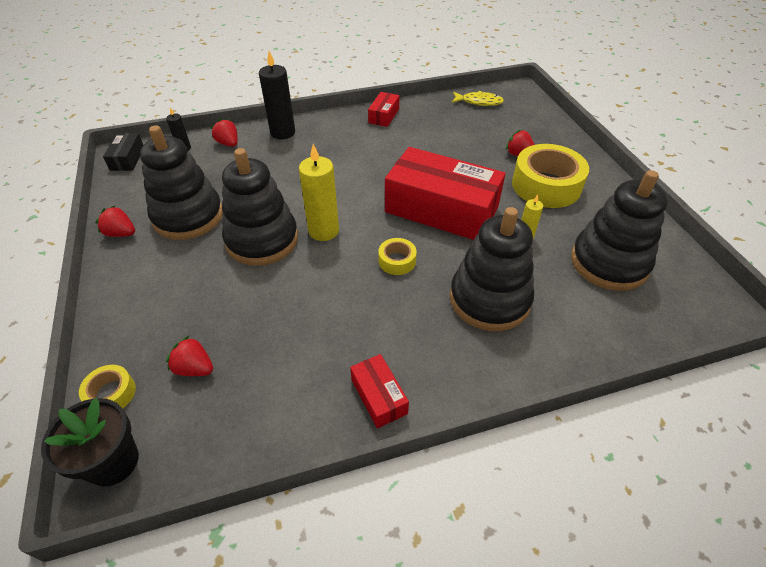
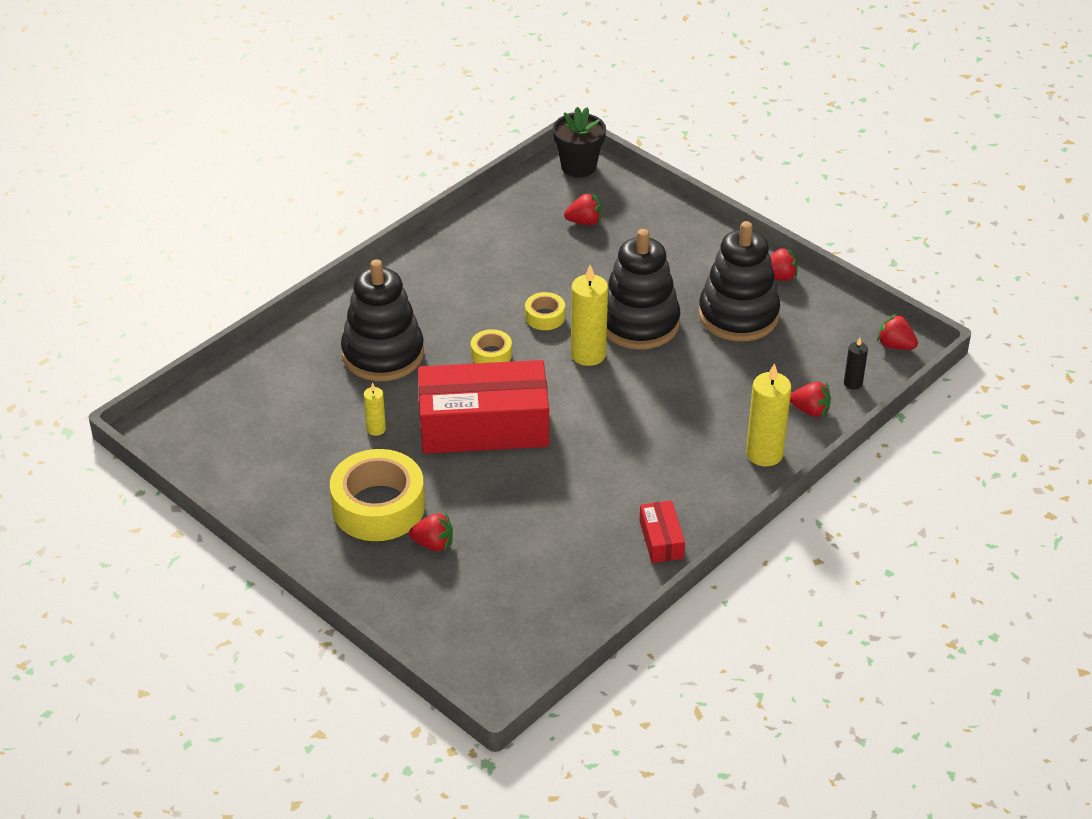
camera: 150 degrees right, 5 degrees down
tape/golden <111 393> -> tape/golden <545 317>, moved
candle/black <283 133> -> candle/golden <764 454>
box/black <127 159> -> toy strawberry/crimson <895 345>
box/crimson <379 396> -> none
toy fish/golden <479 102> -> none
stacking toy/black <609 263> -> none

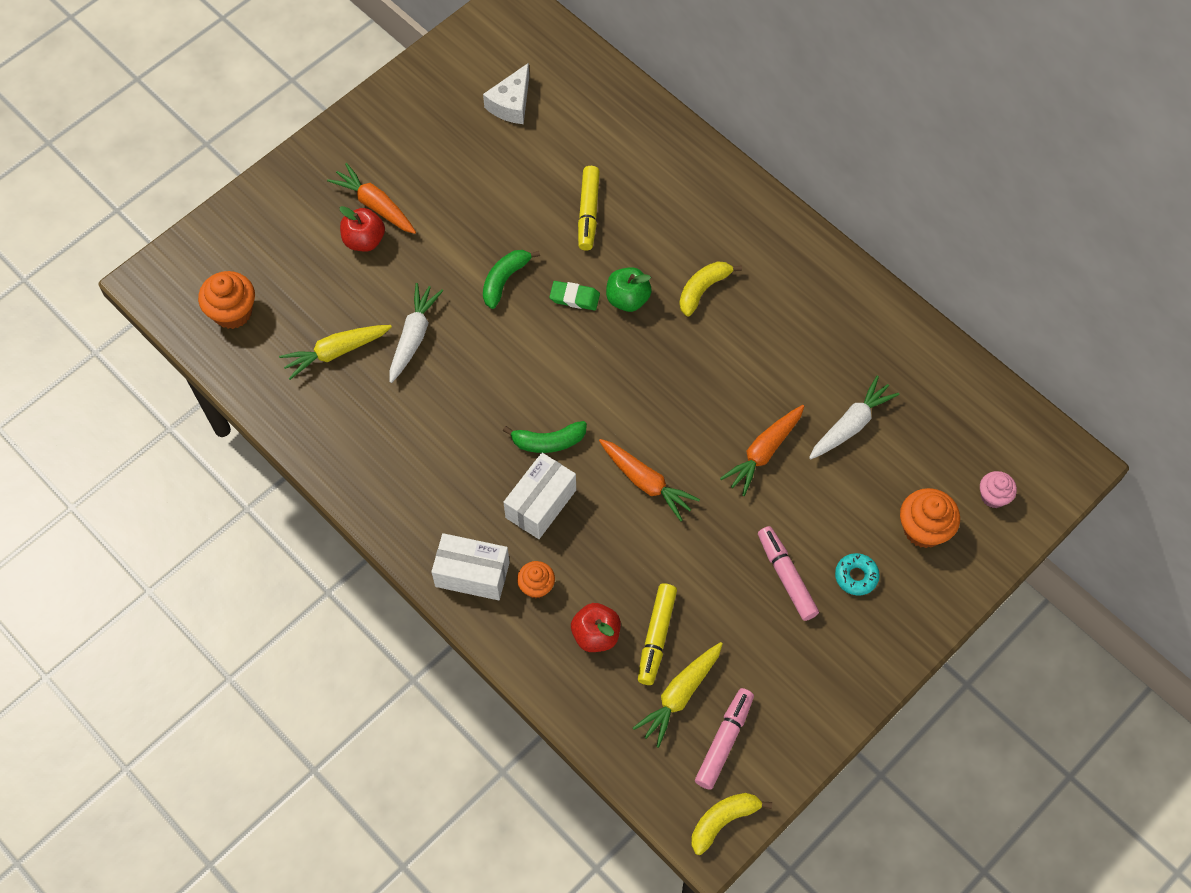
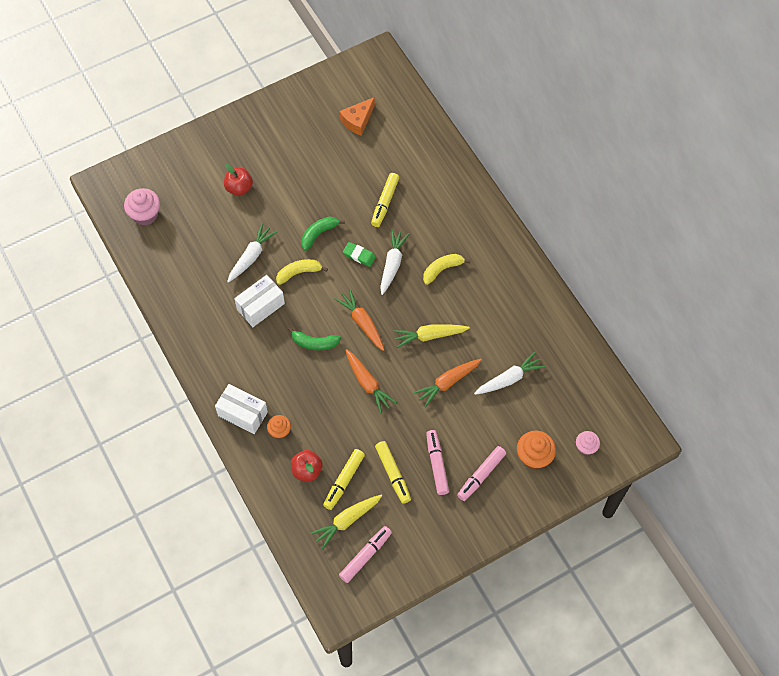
camera: 15 degrees right, 0 degrees up
cupcake/orange-coloured <232 312> -> cupcake/pink <145 214>
box/white <541 504> -> box/white <260 306>, moved
banana fruit/golden <723 821> -> banana fruit/golden <299 273>, moved
toy carrot/orange-coloured <375 205> -> toy carrot/orange-coloured <362 323>, moved
cheese/white <511 104> -> cheese/orange-coloured <357 121>
none -> marker pen/golden <393 474>
apple fruit/emerald <627 299> -> toy carrot/white <392 264>
toy carrot/golden <336 352> -> toy carrot/golden <430 336>, moved
doughnut/aqua <856 576> -> marker pen/pink <481 475>

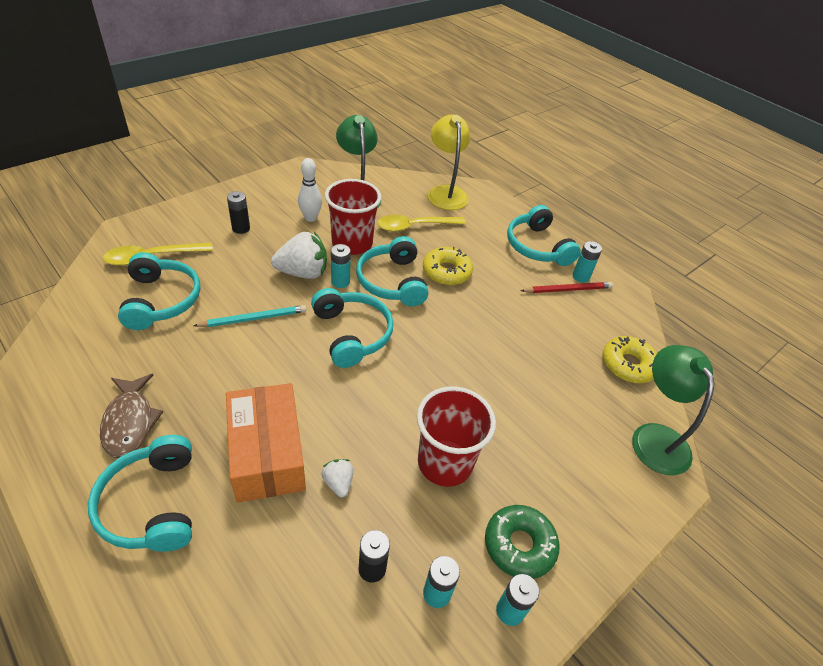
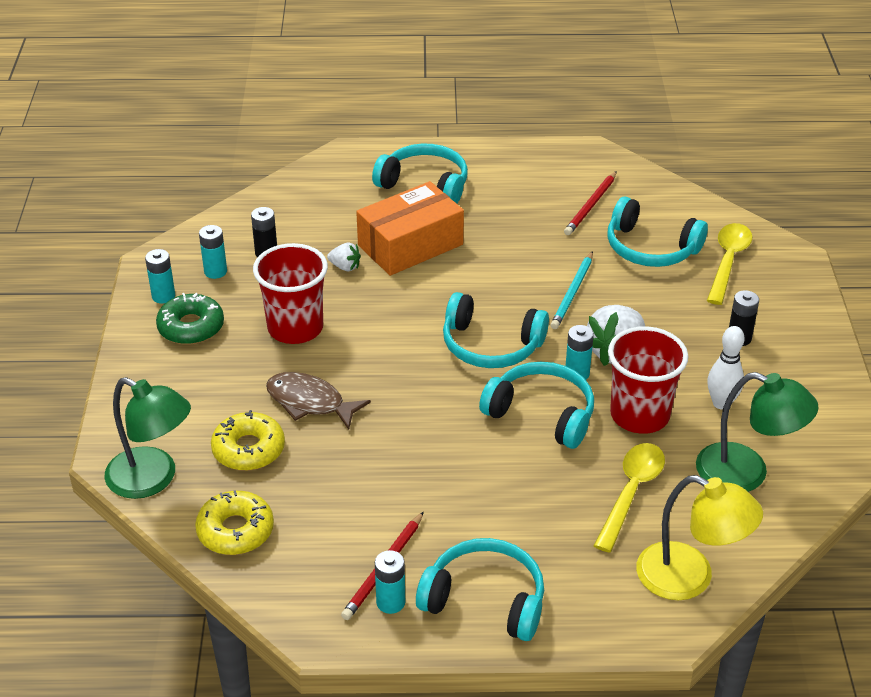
camera: 135 degrees right, 5 degrees down
doughnut/golden <446 272> -> doughnut/golden <248 449>, moved
toy fish/brown <130 422> -> toy fish/brown <310 402>, moved
box/orange-coloured <267 453> -> box/orange-coloured <410 245>, 60 degrees counterclockwise
none -> lead pencil/crimson <591 205>

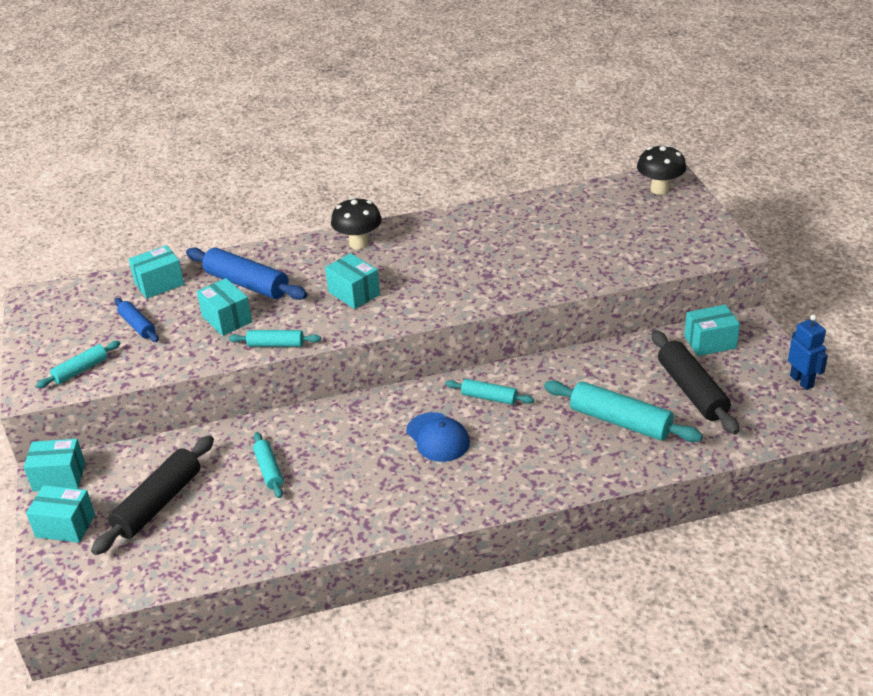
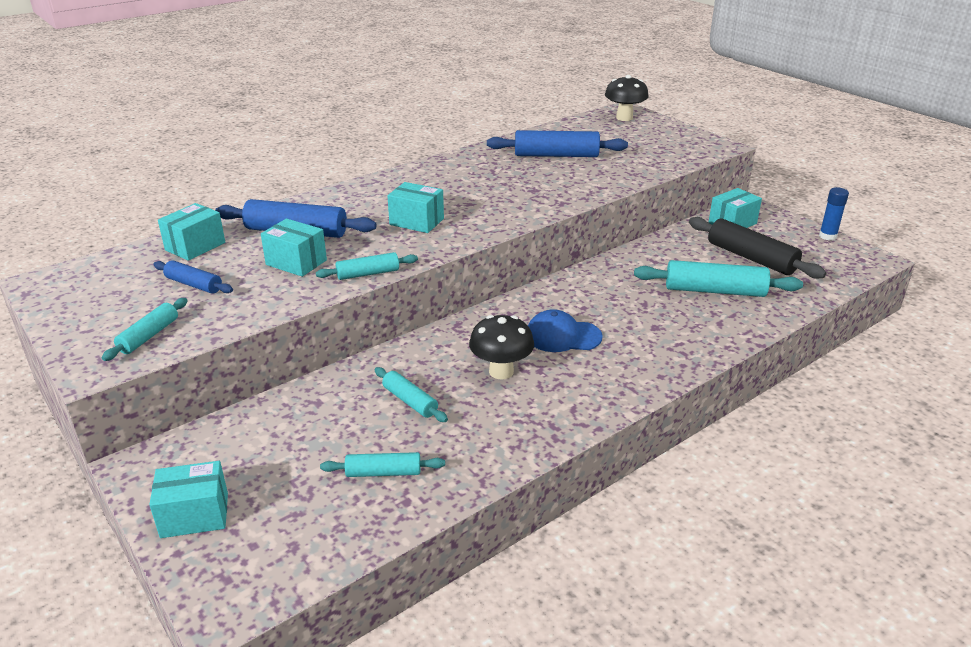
camera: 25 degrees left, 5 degrees down
pastry roller/aqua <489 397> -> pastry roller/aqua <383 472>, moved
fungus/black <358 243> -> fungus/black <501 371>, moved
none -> pastry roller/royal blue <556 155>
peaked cap/royal blue <438 437> -> peaked cap/royal blue <563 336>, 150 degrees clockwise
robot/royal blue <802 381> -> glue stick/royal blue <827 236>
box/aqua <59 477> -> none
pastry roller/black <158 503> -> none

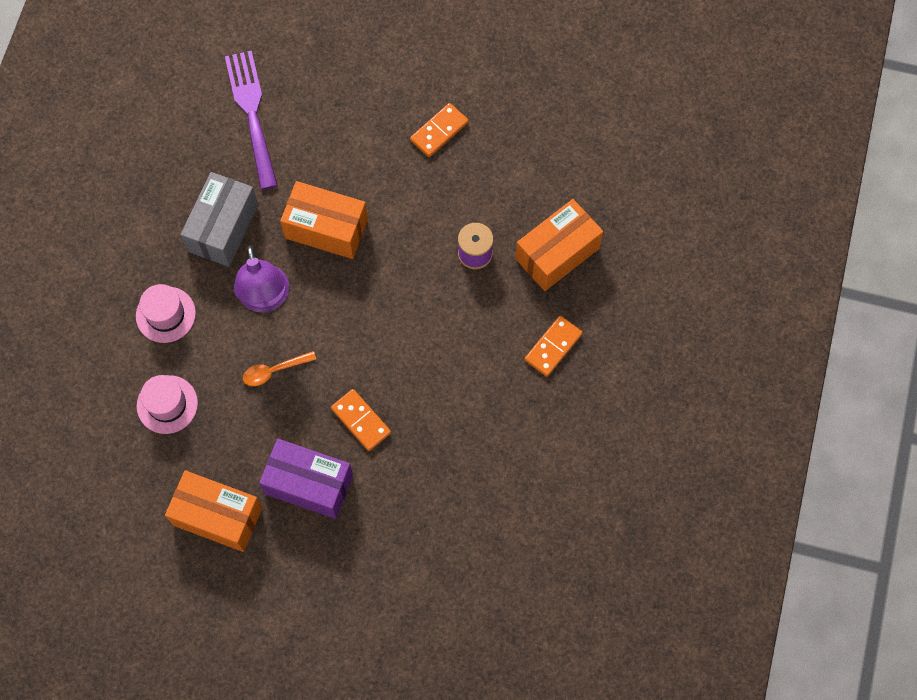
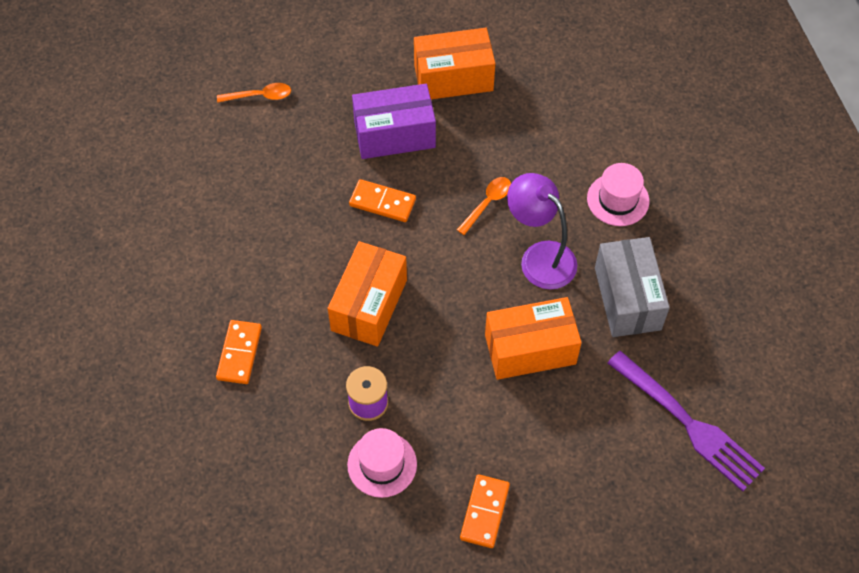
camera: 150 degrees right, 10 degrees down
none -> tablespoon/orange-coloured <259 96>
box/orange-coloured <557 253> -> box/orange-coloured <369 305>, moved
tall hat/pink <167 404> -> tall hat/pink <382 464>, moved

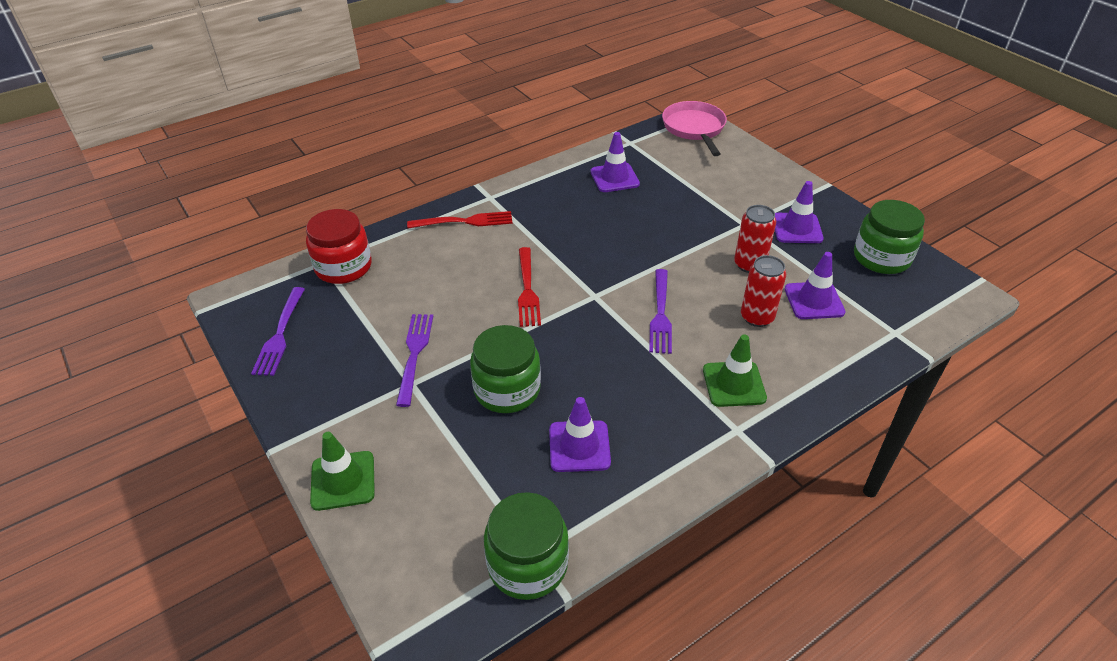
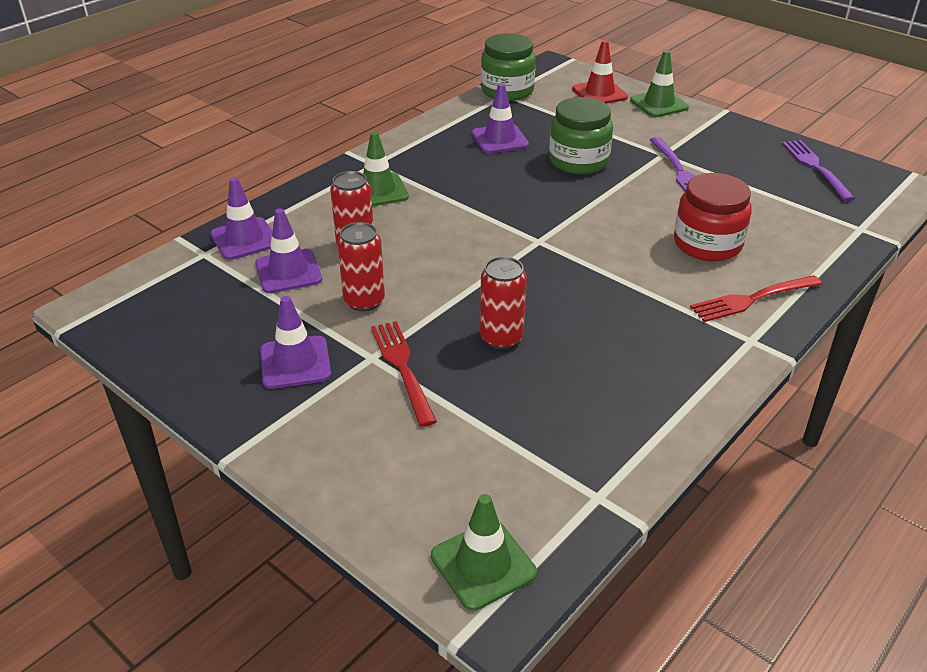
camera: 165 degrees right, 5 degrees down
safety cone/royal purple <614 178> -> safety cone/royal purple <244 239>, moved
dinner fork/crimson <527 290> -> dinner fork/crimson <402 367>, moved
pan/pink <694 129> -> safety cone/emerald <483 564>
none -> tin/crimson <501 338>
none -> safety cone/crimson <599 93>
jam jar/crimson <343 267> -> jam jar/crimson <707 244>, moved
dinner fork/royal purple <660 314> -> none
jam jar/emerald <881 258> -> none

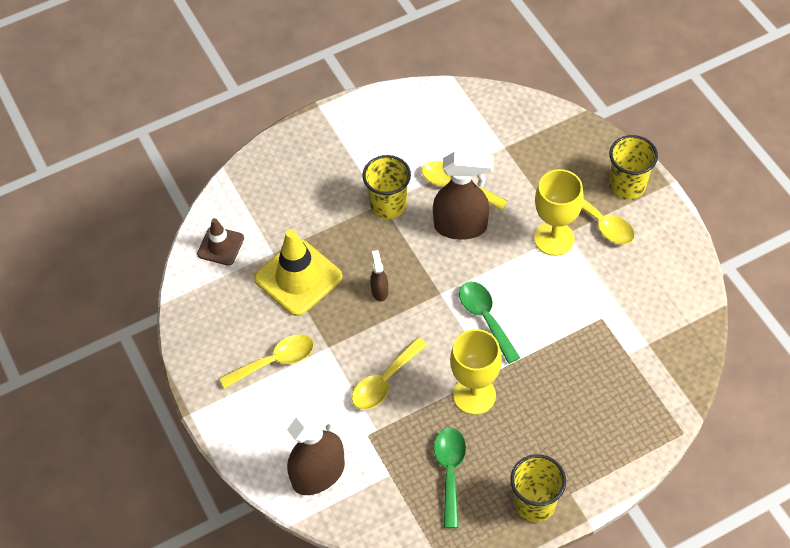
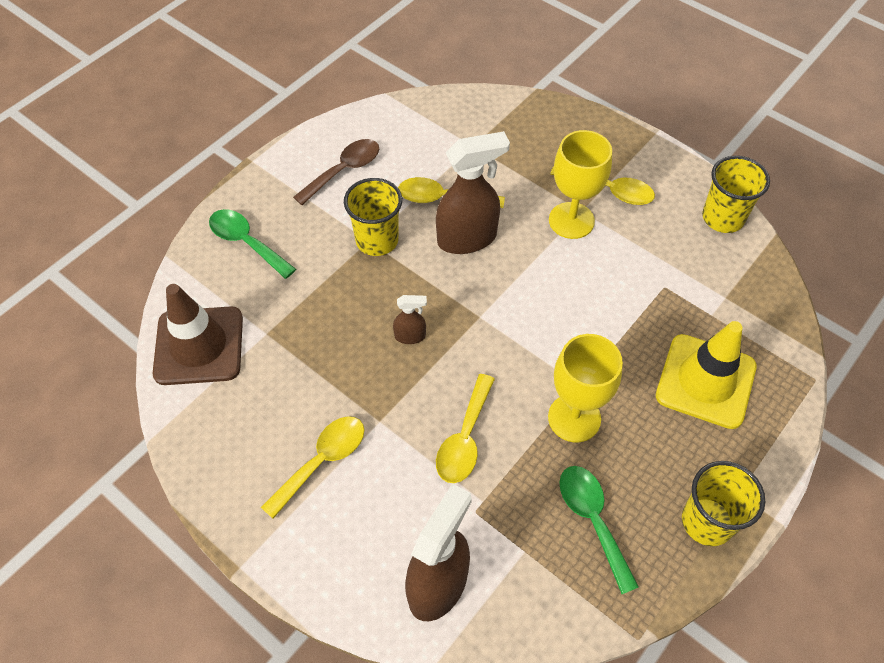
camera: 25 degrees left, 0 degrees up
safety cone/brown <220 246> -> safety cone/brown <199 346>, x1.73
tablespoon/emerald <485 318> -> tablespoon/emerald <246 242>, moved
none -> tablespoon/brown <344 170>
spray bottle/brown <379 291> -> spray bottle/brown <410 336>, 120 degrees clockwise
safety cone/golden <298 278> -> safety cone/golden <705 381>, moved
beaker/golden <627 185> -> beaker/golden <722 218>, moved

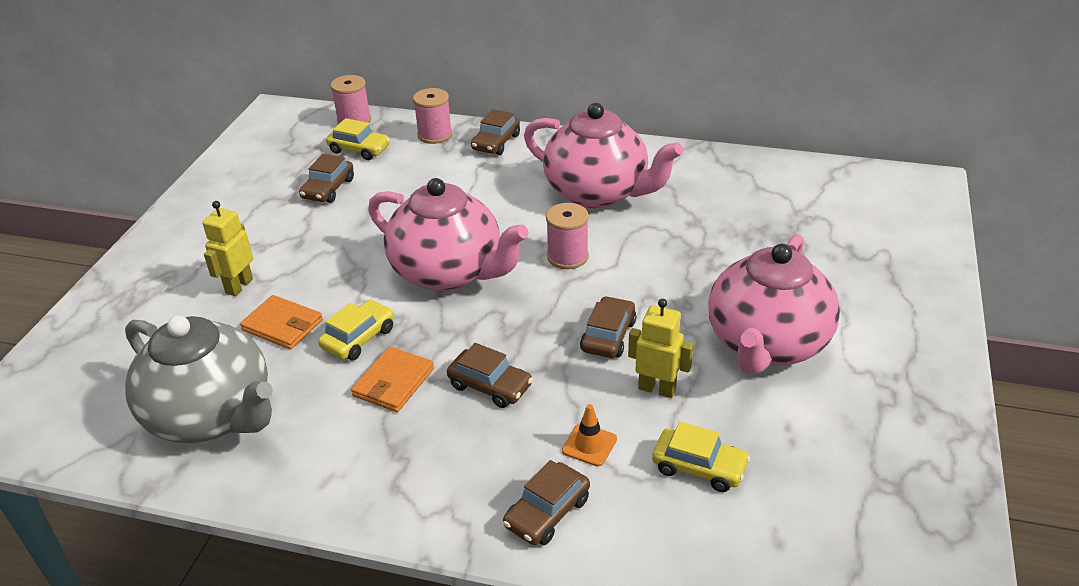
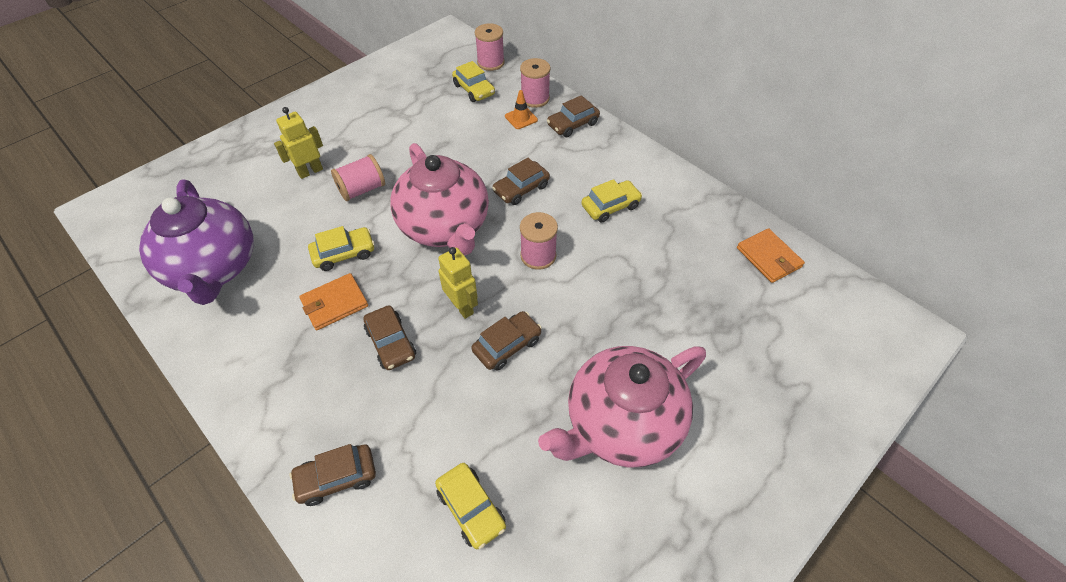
camera: 30 degrees right, 15 degrees up
teapot/gray <212 416> -> teapot/royal purple <214 269>
none -> spool/pink <362 189>
robot/golden <657 389> -> robot/golden <462 307>, moved
automobile/brown <328 189> -> automobile/brown <521 189>, moved
safety cone/orange-coloured <589 445> -> safety cone/orange-coloured <521 118>, moved
teapot/pink <598 193> -> automobile/golden <610 206>
billfold/orange-coloured <282 325> -> billfold/orange-coloured <768 257>, moved

